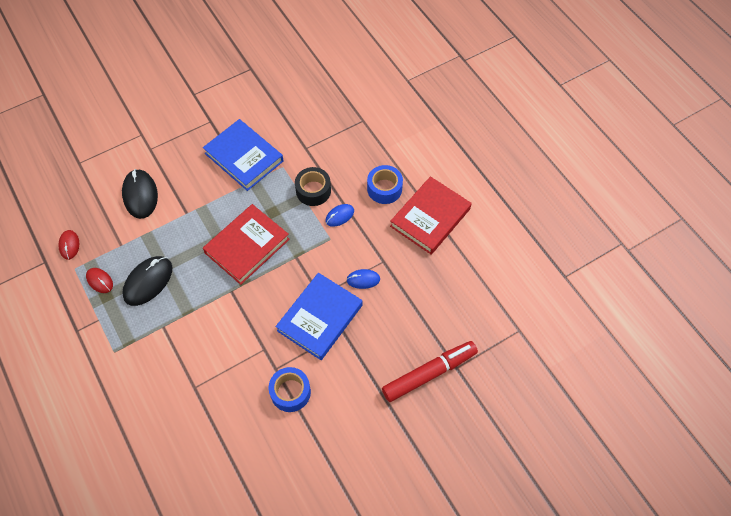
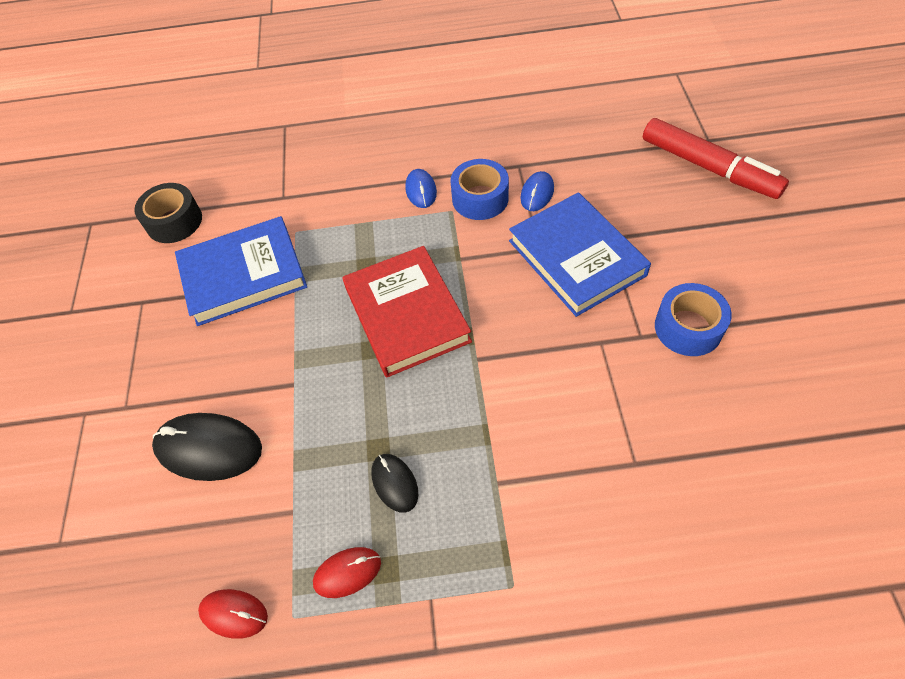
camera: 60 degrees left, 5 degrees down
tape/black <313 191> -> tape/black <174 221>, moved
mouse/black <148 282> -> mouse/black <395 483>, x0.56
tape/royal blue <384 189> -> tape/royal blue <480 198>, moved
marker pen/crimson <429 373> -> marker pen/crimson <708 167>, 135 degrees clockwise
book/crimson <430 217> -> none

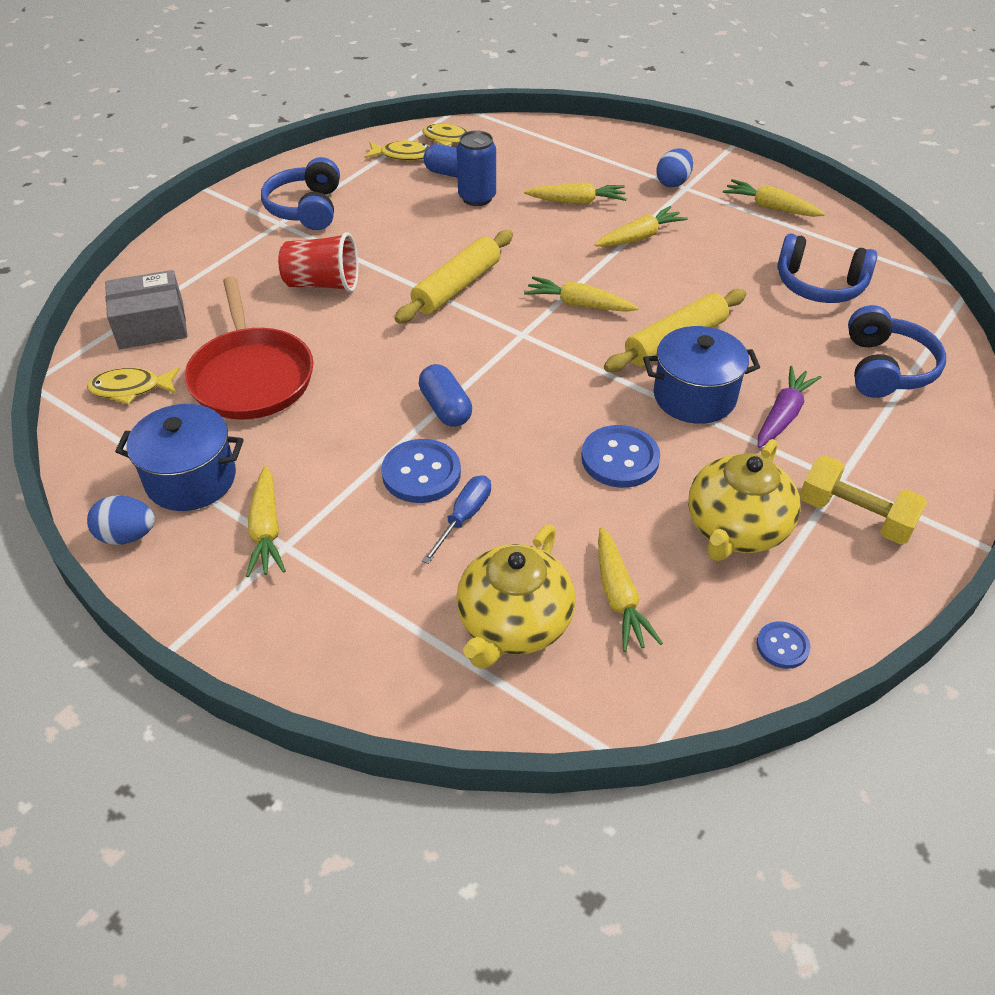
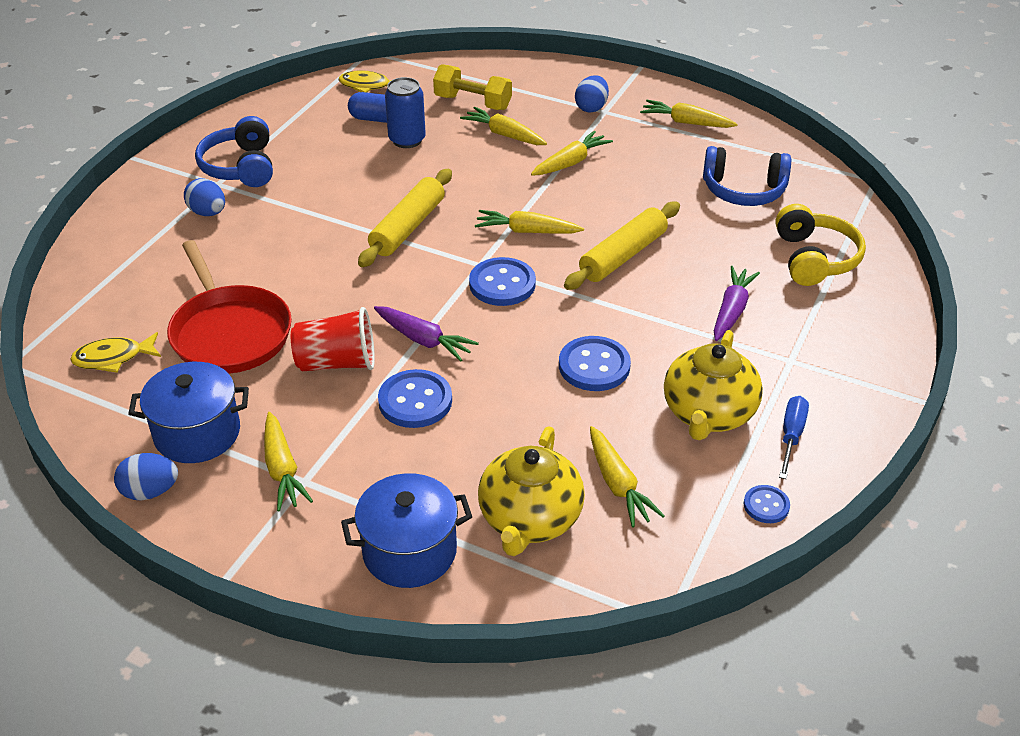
camera: 10 degrees left, 5 degrees down
none -> egg shape/royal blue <208 213>
beaker/crimson <323 284> -> beaker/crimson <337 363>, moved
stockpot/royal blue <694 396> -> stockpot/royal blue <409 551>, moved
capsule/royal blue <445 408> -> toy carrot/royal purple <424 340>
hand weight/golden <855 516> -> hand weight/golden <473 102>, moved
toy carrot/golden <577 202> -> toy carrot/golden <504 135>, 135 degrees counterclockwise
none -> shirt button/royal blue <502 284>
headphones/royal blue <885 368> -> headphones/golden <814 259>
screwdriver/royal blue <464 517> -> screwdriver/royal blue <791 436>, moved
box/gray <151 325> -> none
toy fish/golden <403 155> -> none

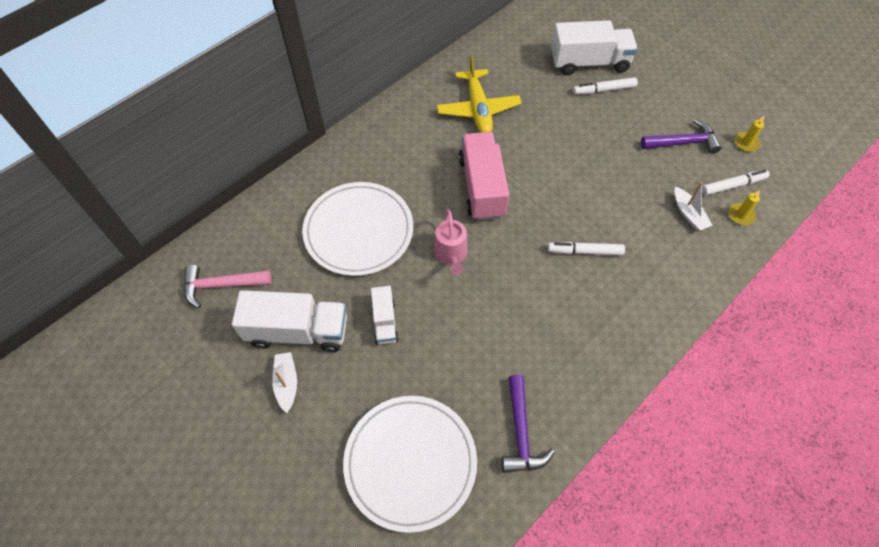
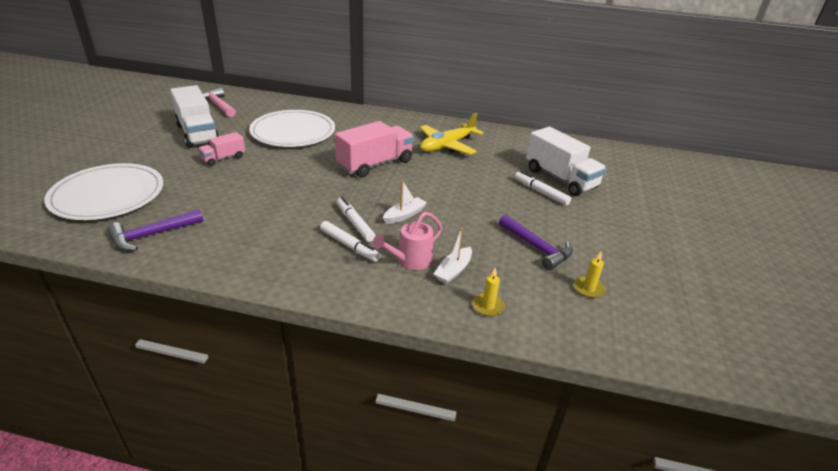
camera: 55 degrees right, 25 degrees down
truck/white <385 322> -> truck/pink <223 158>
marker pen/white <733 185> -> marker pen/white <349 245>, moved
sprinkling can/pink <451 254> -> sprinkling can/pink <410 260>, moved
sailboat/white <287 383> -> sailboat/white <404 215>, moved

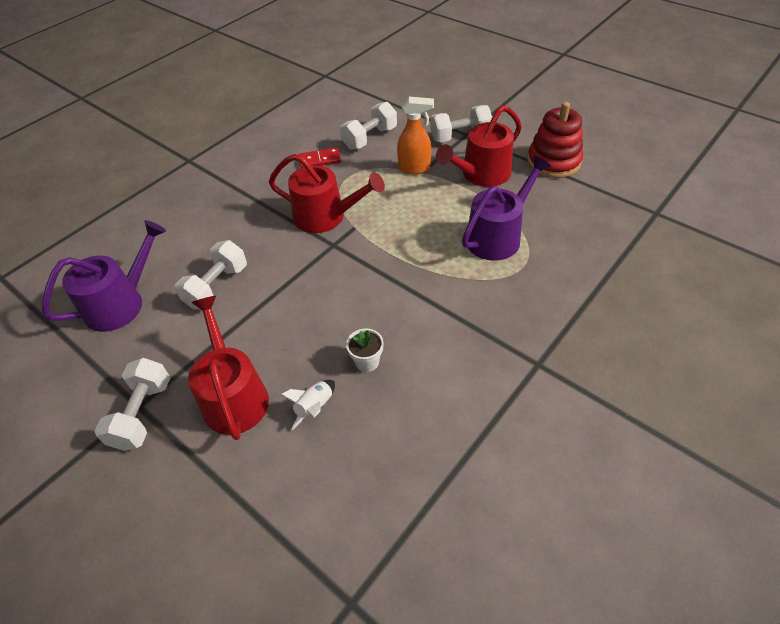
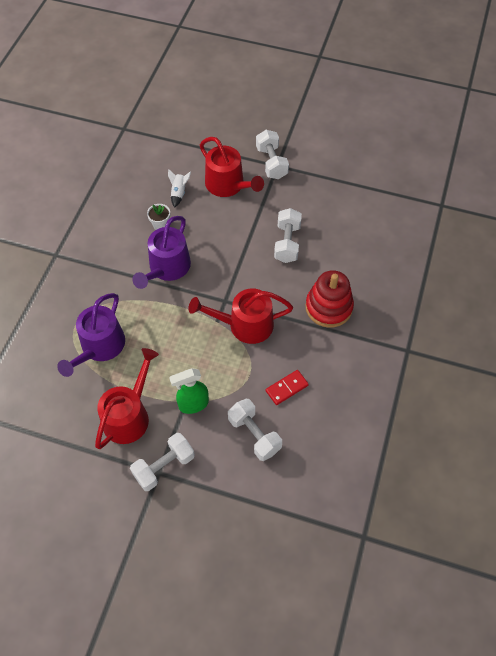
camera: 155 degrees right, 10 degrees up
sprinkling can/royal purple <120 303> -> sprinkling can/royal purple <167 268>, moved
spray bottle/orange-coloured <415 168> -> spray bottle/emerald <193 404>
hand weight/white <370 138> -> hand weight/white <254 434>, 60 degrees counterclockwise
stacking toy/crimson <553 162> -> stacking toy/crimson <328 307>, moved

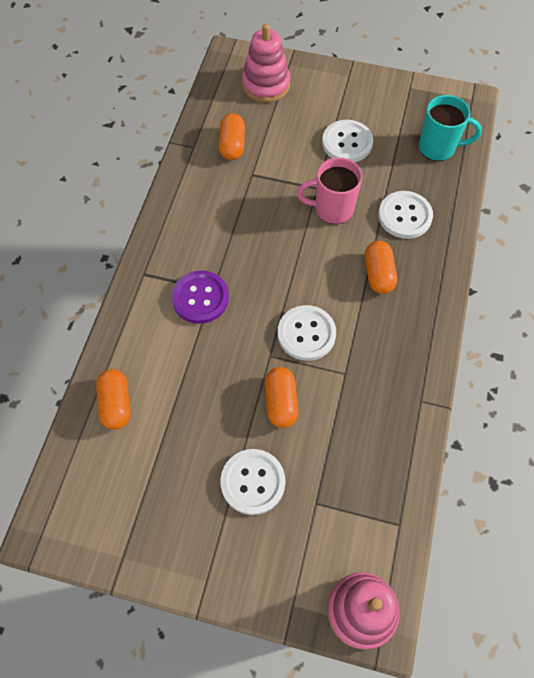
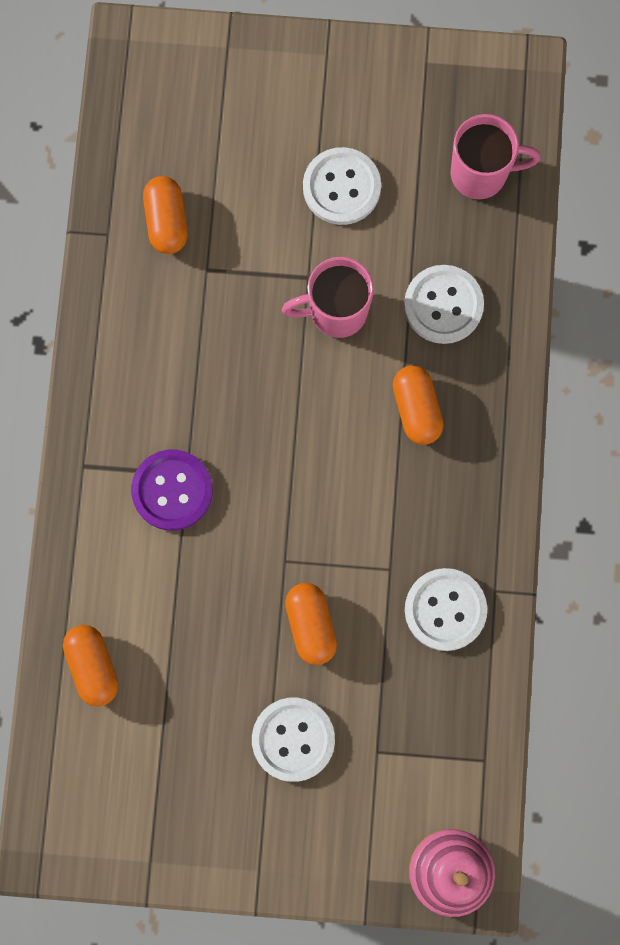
camera: 10 degrees left, 15 degrees up
shirt button/white <306 334> -> shirt button/white <445 610>, moved
mug/aqua <438 148> -> mug/pink <481 173>
stacking toy/pink <266 85> -> none

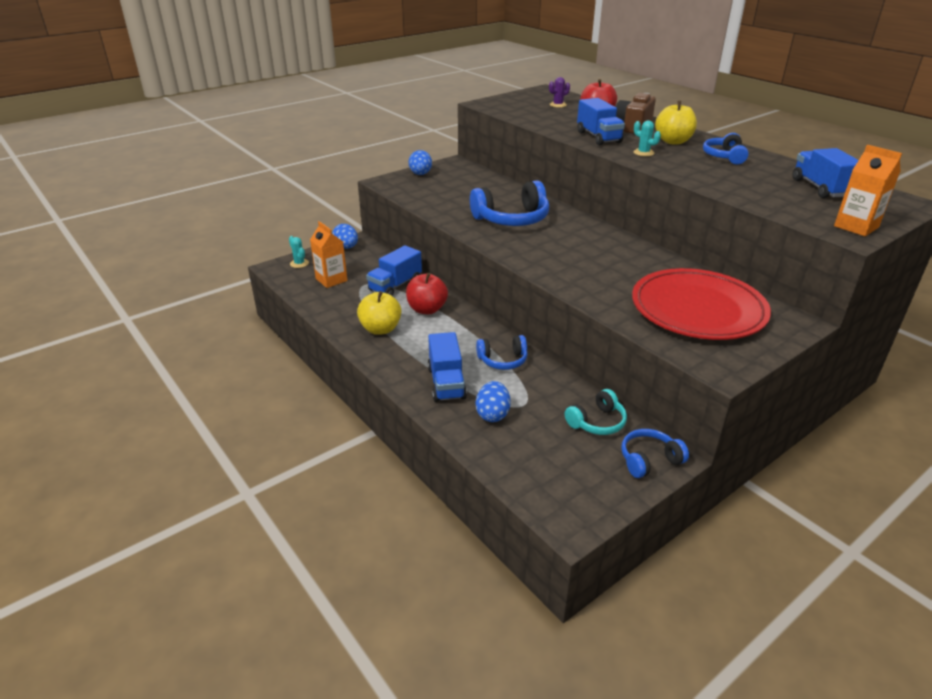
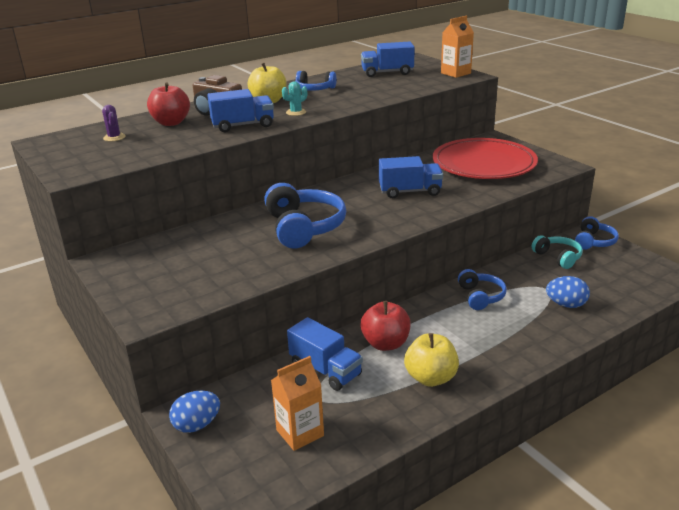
camera: 85 degrees left, 5 degrees down
truck/royal blue <446 383> -> truck/royal blue <410 192>, moved
headphones/royal blue <649 460> -> headphones/royal blue <594 241>, 135 degrees counterclockwise
cactus/aqua <299 263> -> none
egg shape/royal blue <420 174> -> none

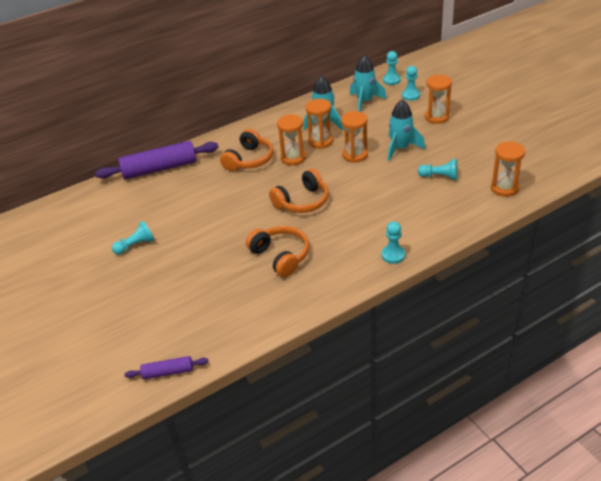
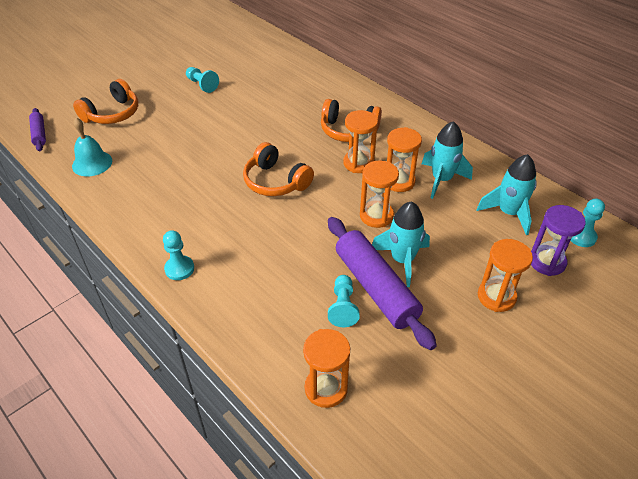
camera: 75 degrees right, 5 degrees up
none -> hand bell/aqua <92 163>
headphones/orange-coloured <281 256> -> headphones/orange-coloured <112 114>, moved
pastry roller/royal purple <160 169> -> pastry roller/royal purple <376 288>, moved
game pawn/aqua <410 95> -> sandglass/royal purple <547 262>

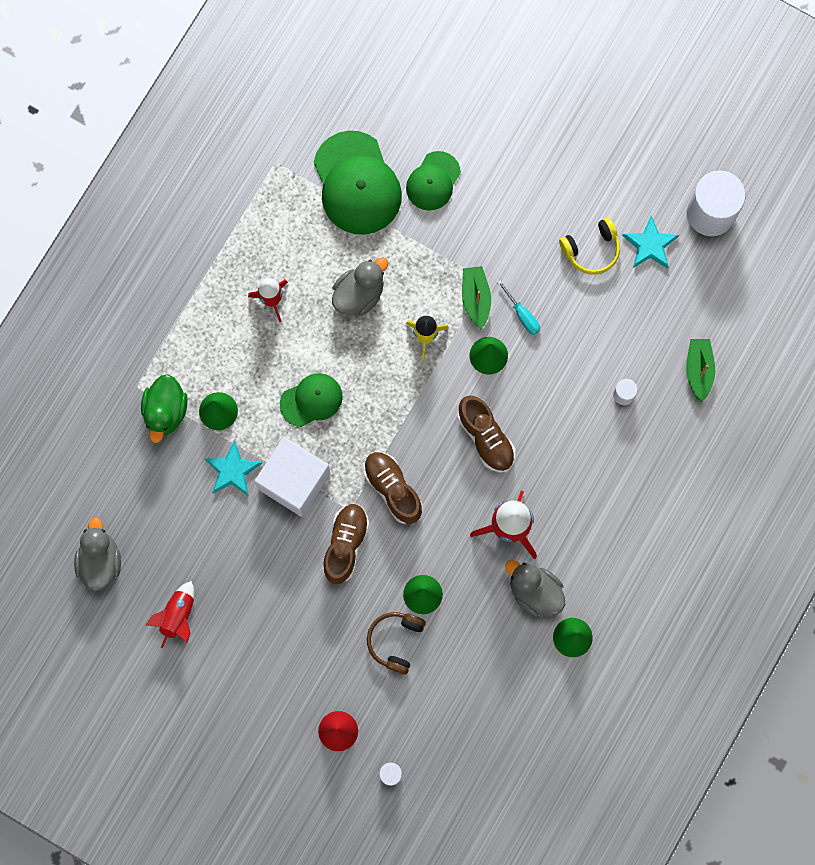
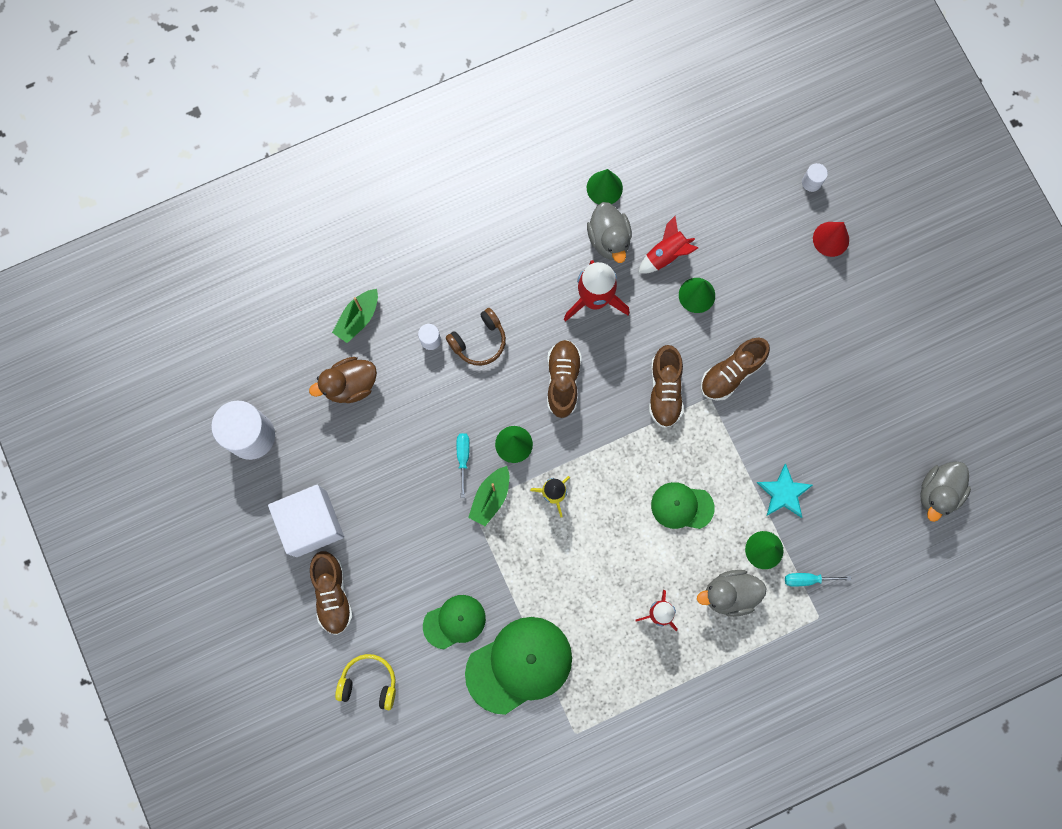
camera: 145 degrees left, 0 degrees up
block/white <294 481> -> block/white <311 523>, moved
none -> toy duck/brown <350 385>
none -> sneaker/brown <332 594>
headphones/golden <591 250> -> headphones/golden <369 682>, moved
headphones/brown <395 641> -> headphones/brown <479 341>, moved
peaked cap/emerald <357 183> -> peaked cap/emerald <519 665>, 45 degrees clockwise
rocket/crimson <178 616> -> rocket/crimson <666 254>, moved
toy duck/gray <359 294> -> toy duck/gray <729 594>, moved
toy duck/emerald <165 411> -> screwdriver/aqua <808 579>
star shape/aqua <650 245> -> none

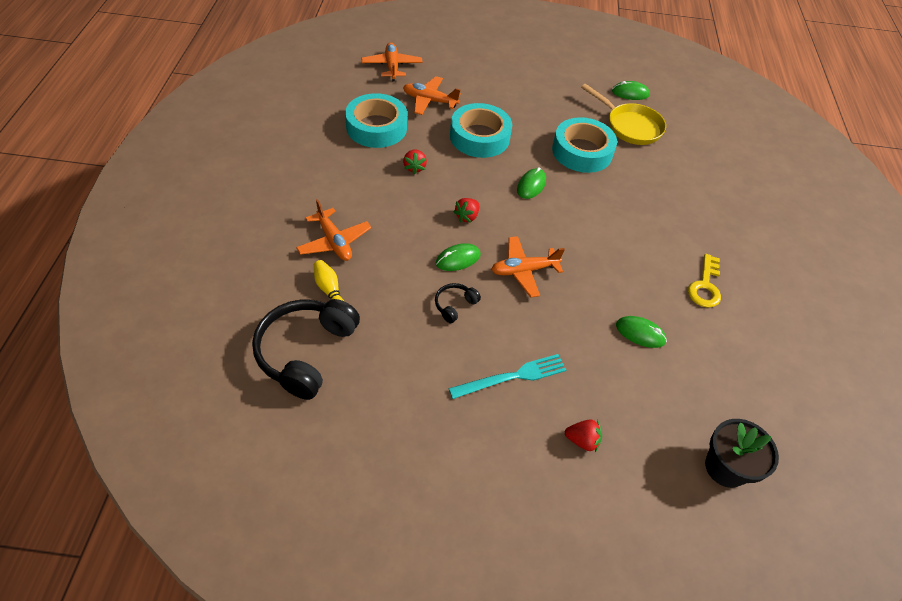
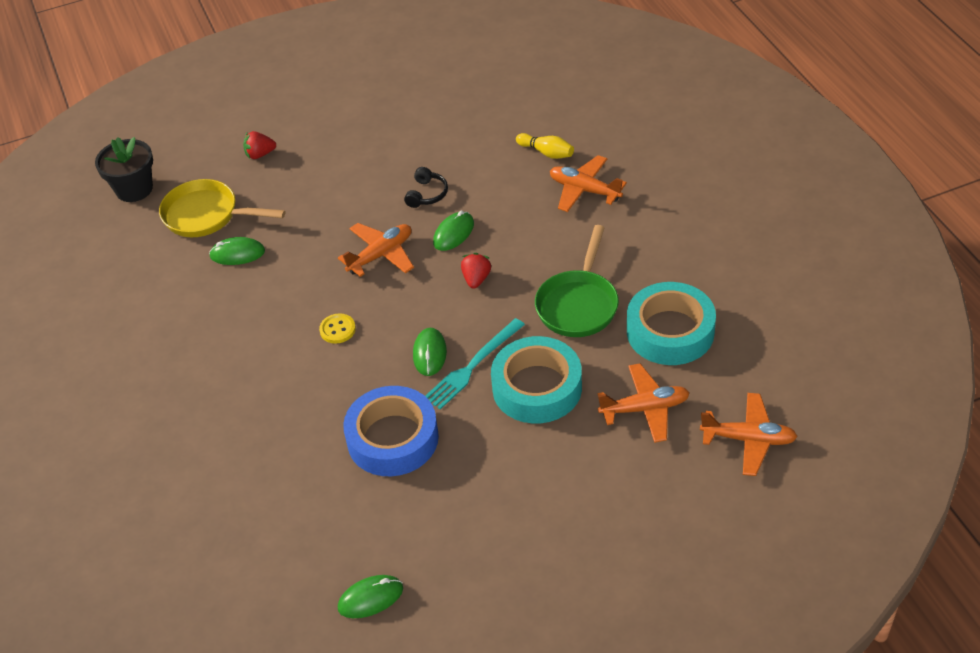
camera: 160 degrees right, 5 degrees down
pan/golden <630 126> -> pan/golden <206 215>, moved
none -> shirt button/golden <337 329>
tape/aqua <582 151> -> tape/royal blue <392 438>
dinner fork/aqua <512 377> -> dinner fork/aqua <473 366>, moved
toy strawberry/crimson <414 167> -> pan/emerald <578 304>
aeroplane/orange-coloured <392 66> -> aeroplane/orange-coloured <748 439>, 45 degrees counterclockwise
headphones/black <305 352> -> none
key/golden <705 286> -> none

